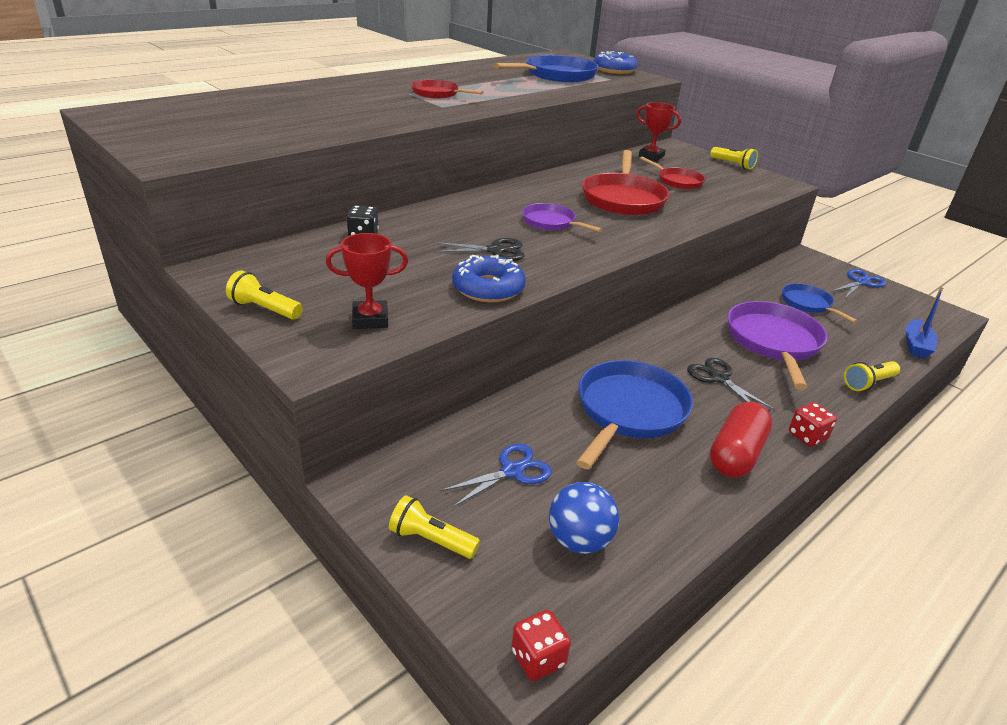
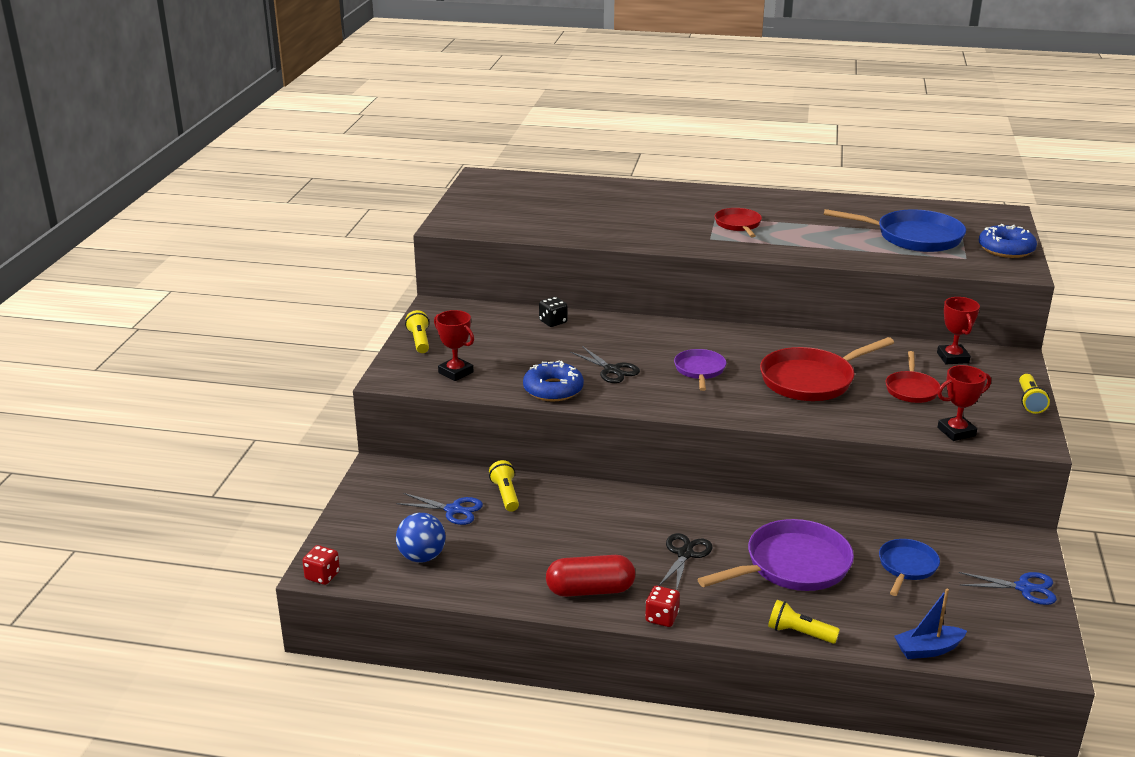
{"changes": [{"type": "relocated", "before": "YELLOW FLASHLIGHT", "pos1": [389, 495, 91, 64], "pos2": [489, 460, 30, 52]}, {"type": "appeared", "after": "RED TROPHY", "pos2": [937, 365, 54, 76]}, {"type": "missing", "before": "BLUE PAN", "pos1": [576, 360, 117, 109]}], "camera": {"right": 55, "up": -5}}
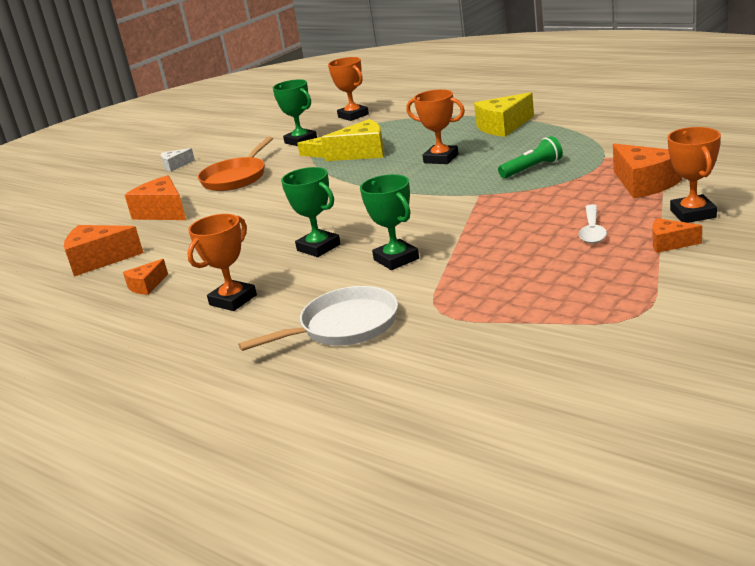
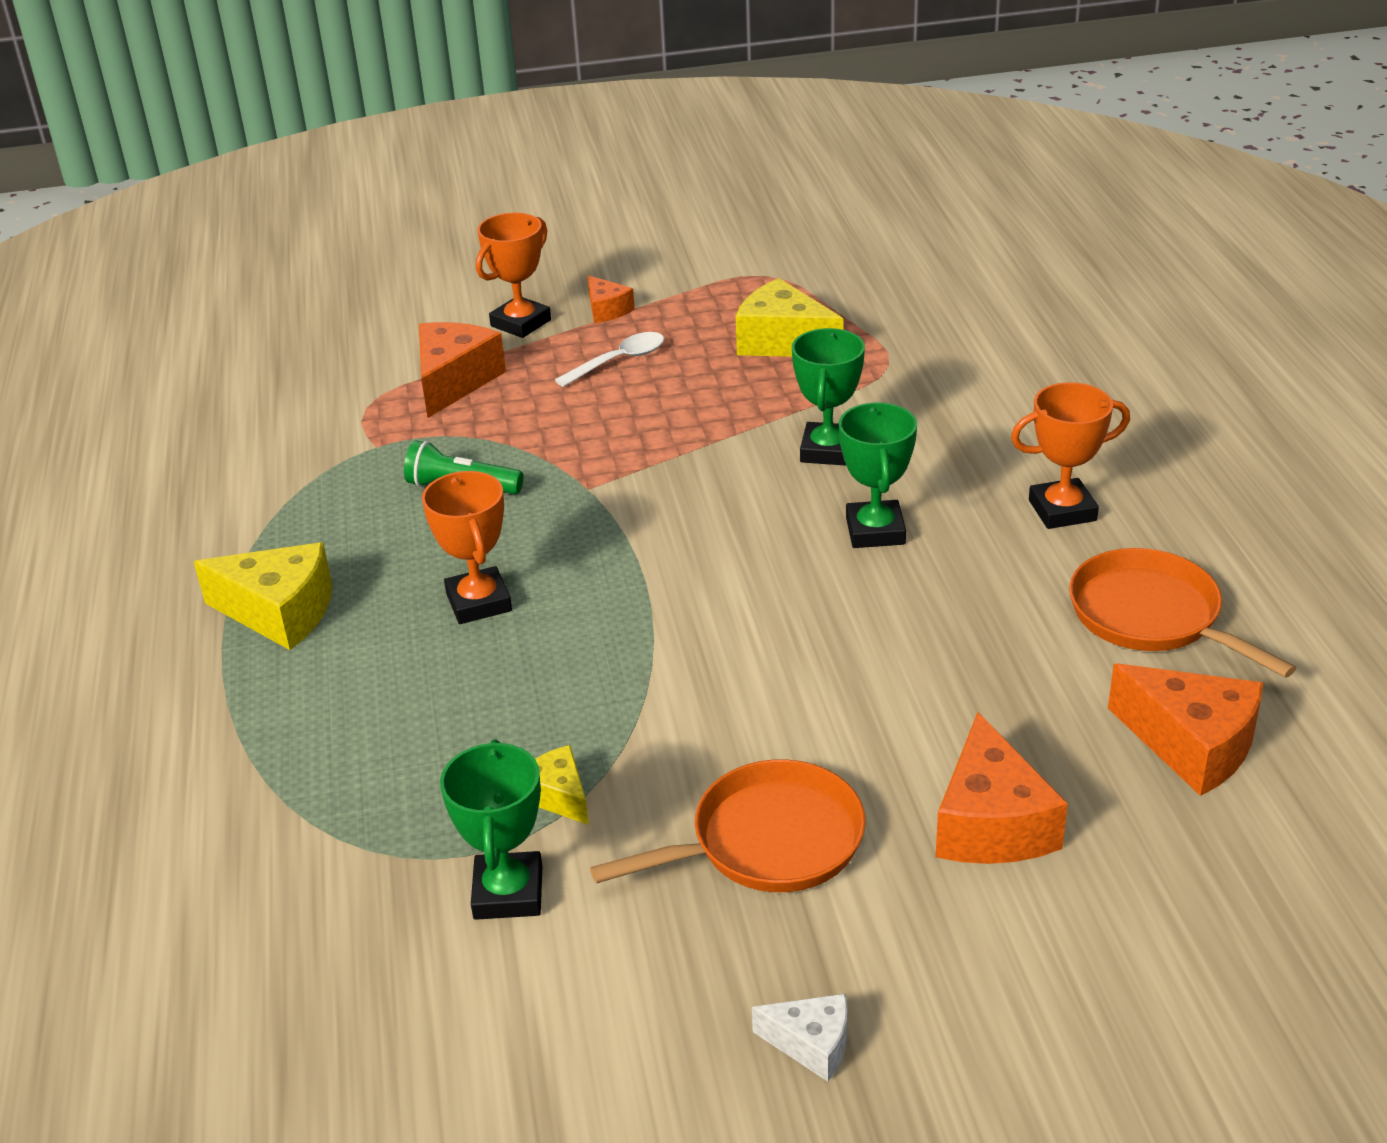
{"changes": [{"type": "relocated", "before": "YELLOW CHEESE", "pos1": [321, 119, 63, 42], "pos2": [736, 278, 108, 79]}, {"type": "exchanged", "before": "ORANGE CHEESE", "after": "ORANGE PAN", "pos1": [123, 259, 45, 36], "pos2": [1069, 548, 227, 130]}, {"type": "missing", "before": "WHITE PAN", "pos1": [238, 286, 160, 65]}, {"type": "missing", "before": "ORANGE TROPHY", "pos1": [328, 57, 41, 64]}], "camera": {"right": -140, "up": 10}}
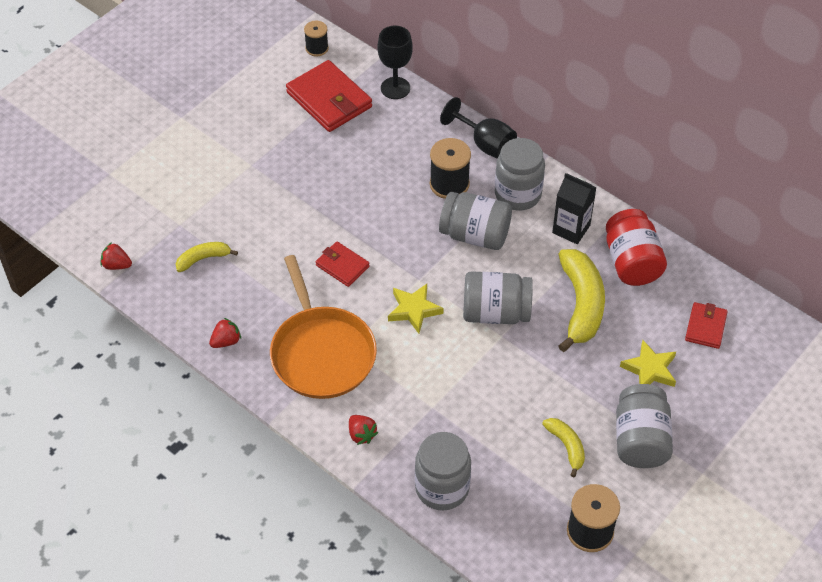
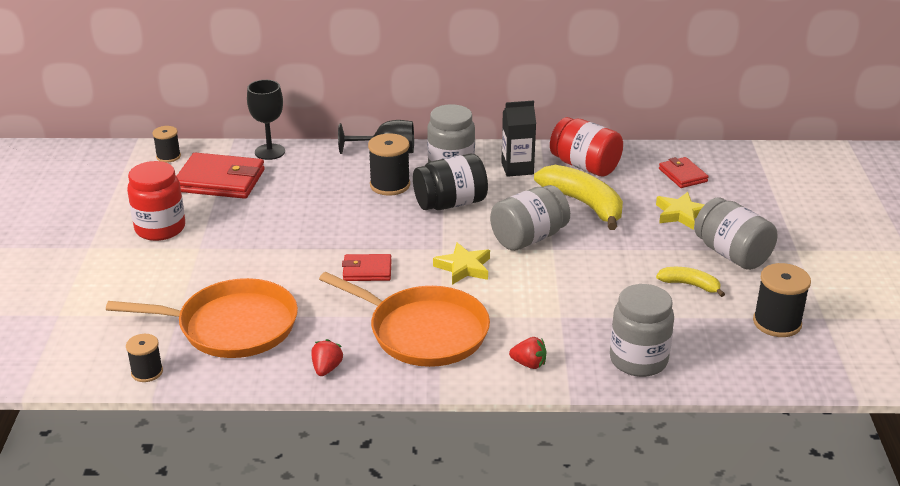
{"changes": [{"type": "exchanged", "before": "YELLOW BANANA", "after": "ORANGE PAN", "pos1": [176, 242, 62, 30], "pos2": [106, 278, 192, 80]}, {"type": "exchanged", "before": "RED STRAWBERRY", "after": "BLACK SPOOL", "pos1": [100, 242, 32, 28], "pos2": [126, 334, 37, 48]}, {"type": "appeared", "after": "RED JAR", "pos2": [127, 161, 58, 80]}, {"type": "colour", "before": "GREY JAR", "after": "BLACK JAR", "pos1": [439, 192, 73, 58], "pos2": [413, 154, 75, 56]}], "camera": {"right": -40, "up": -20}}
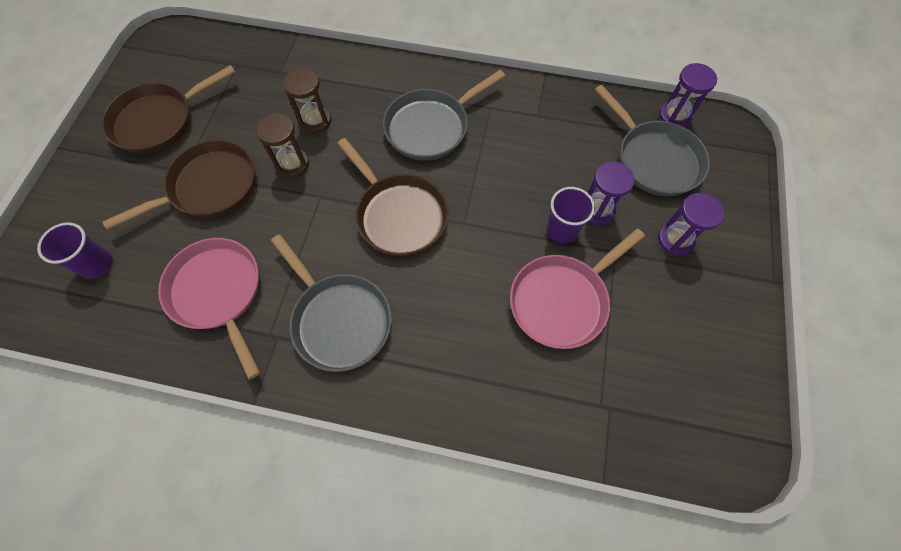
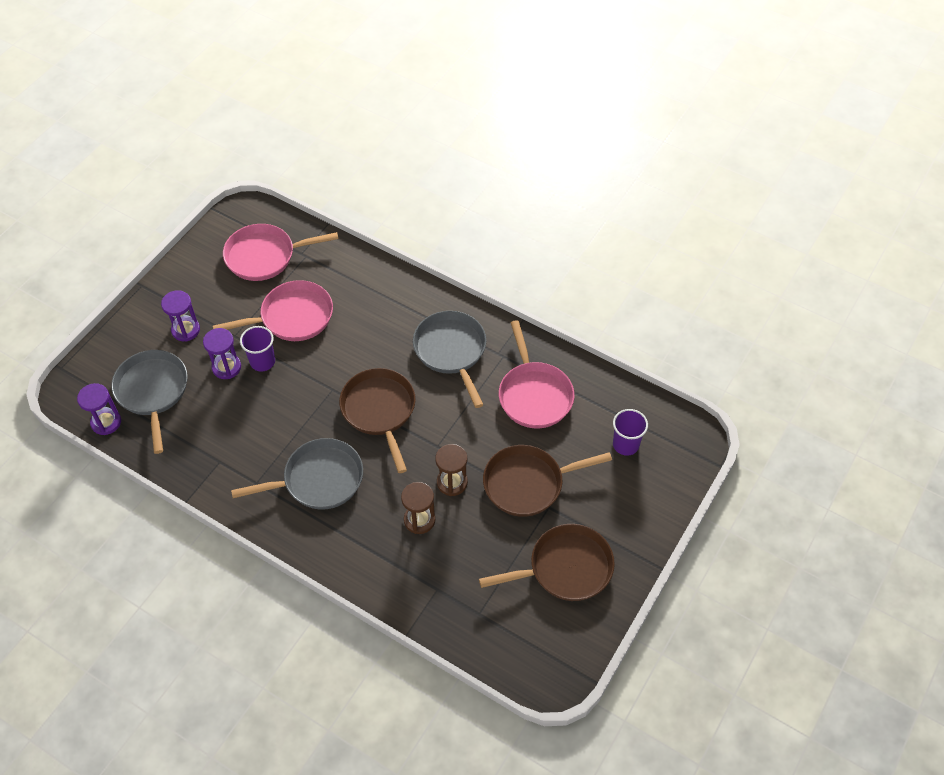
{"changes": [{"type": "appeared", "after": "PINK PAN", "pos2": [223, 224, 115, 57]}], "camera": {"right": -160, "up": -10}}
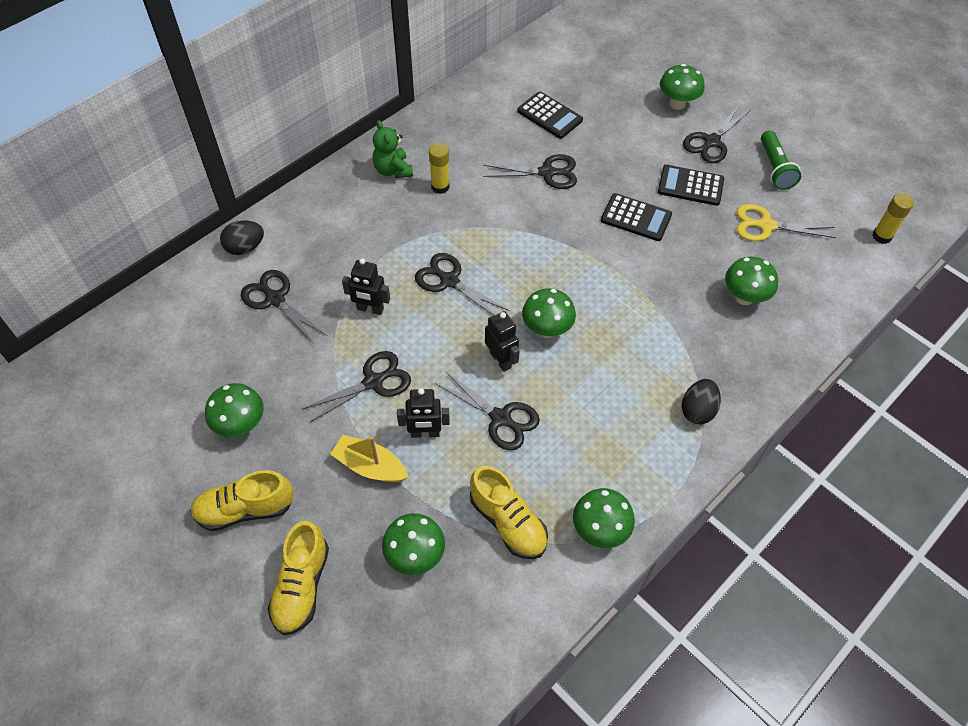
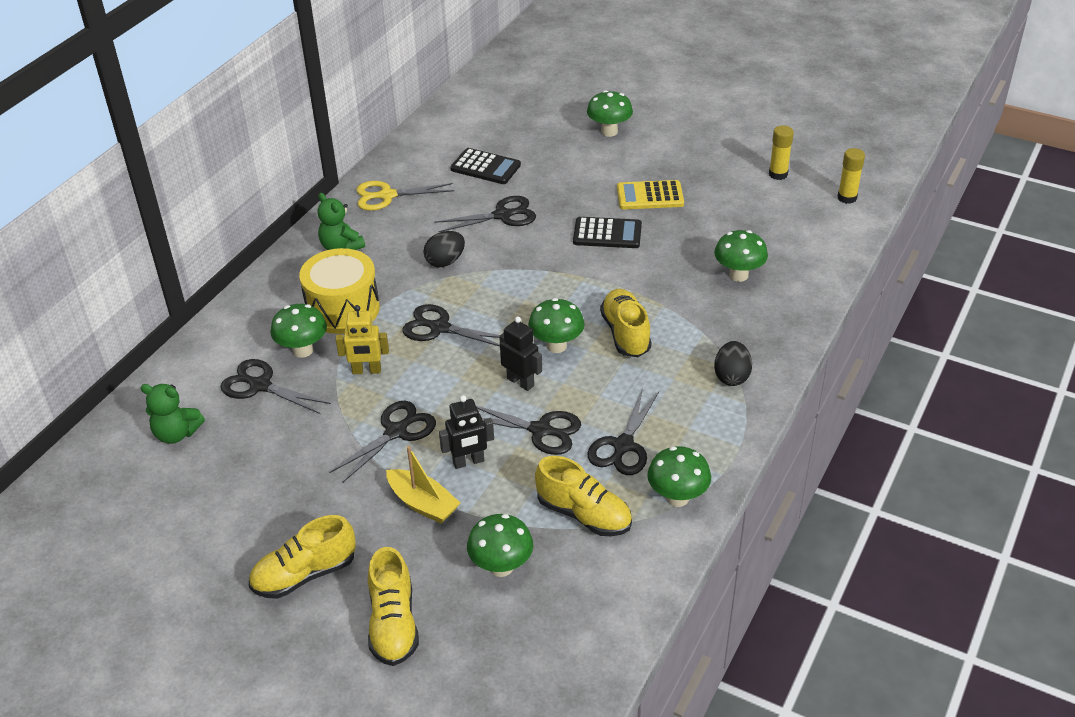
{"changes": [{"type": "appeared", "after": "GREEN TEDDY BEAR", "pos2": [141, 384, 64, 60]}, {"type": "relocated", "before": "GREEN MUSHROOM", "pos1": [205, 383, 59, 54], "pos2": [271, 304, 56, 54]}, {"type": "appeared", "after": "YELLOW DRUM", "pos2": [299, 248, 81, 86]}, {"type": "colour", "before": "BLACK ROBOT", "after": "YELLOW ROBOT", "pos1": [342, 258, 48, 57], "pos2": [336, 305, 53, 69]}, {"type": "relocated", "before": "YELLOW SCISSORS", "pos1": [737, 204, 99, 37], "pos2": [356, 181, 98, 30]}, {"type": "spun", "before": "YELLOW BOAT", "pos1": [330, 435, 79, 47], "pos2": [386, 446, 74, 77], "turn": -150}, {"type": "relocated", "before": "BLACK EGG", "pos1": [220, 221, 44, 34], "pos2": [424, 231, 41, 36]}, {"type": "relocated", "before": "BLACK SCISSORS", "pos1": [683, 105, 68, 58], "pos2": [588, 388, 71, 87]}, {"type": "appeared", "after": "YELLOW SHOE", "pos2": [600, 289, 51, 68]}, {"type": "colour", "before": "BLACK CALCULATOR", "after": "YELLOW CALCULATOR", "pos1": [658, 165, 66, 41], "pos2": [617, 180, 67, 29]}, {"type": "relocated", "before": "YELLOW GLUE STICK", "pos1": [429, 143, 21, 51], "pos2": [769, 125, 25, 55]}, {"type": "missing", "before": "GREEN FLASHLIGHT", "pos1": [761, 130, 40, 60]}], "camera": {"right": -15, "up": -15}}
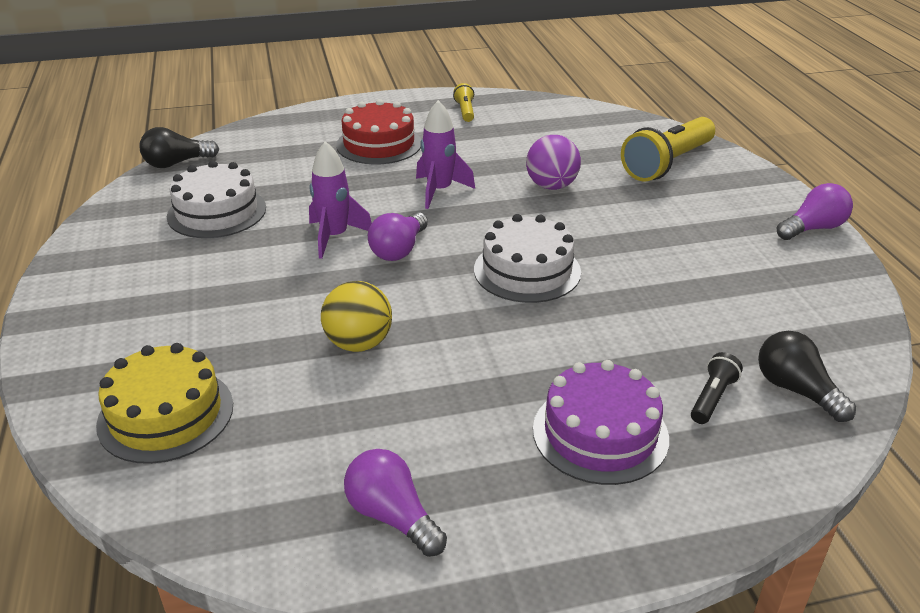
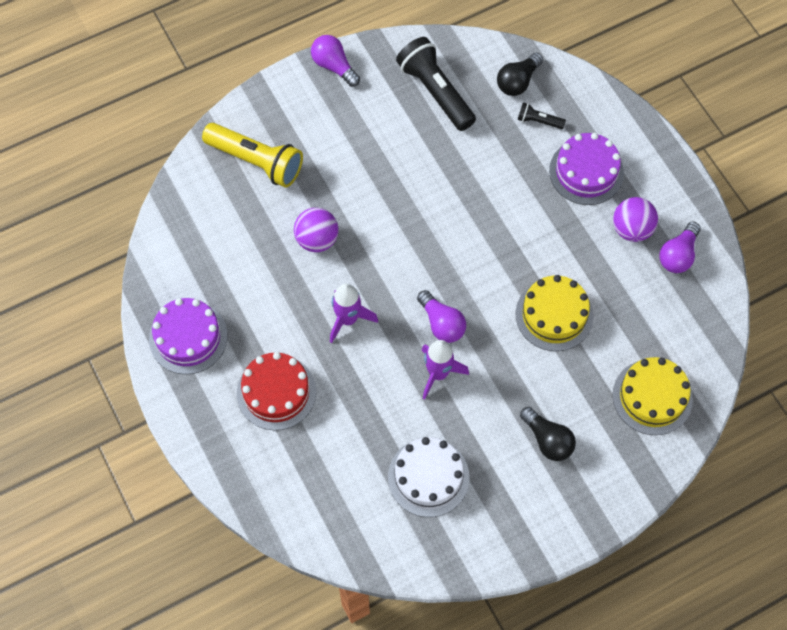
{"changes": [{"type": "exchanged", "before": "YELLOW FLASHLIGHT", "after": "PURPLE CAKE", "pos1": [453, 83, 21, 39], "pos2": [149, 298, 79, 76]}, {"type": "appeared", "after": "BLACK FLASHLIGHT", "pos2": [396, 37, 80, 94]}, {"type": "spun", "before": "PURPLE LIGHT BULB", "pos1": [368, 212, 60, 49], "pos2": [417, 290, 49, 53], "turn": 45}, {"type": "exchanged", "before": "YELLOW BALL", "after": "YELLOW CAKE", "pos1": [321, 281, 71, 71], "pos2": [516, 275, 77, 76]}, {"type": "relocated", "before": "BLACK LIGHT BULB", "pos1": [140, 127, 79, 41], "pos2": [520, 407, 56, 54]}, {"type": "appeared", "after": "PURPLE BALL", "pos2": [613, 197, 45, 45]}, {"type": "missing", "before": "WHITE CAKE", "pos1": [474, 214, 107, 89]}], "camera": {"right": -105, "up": 30}}
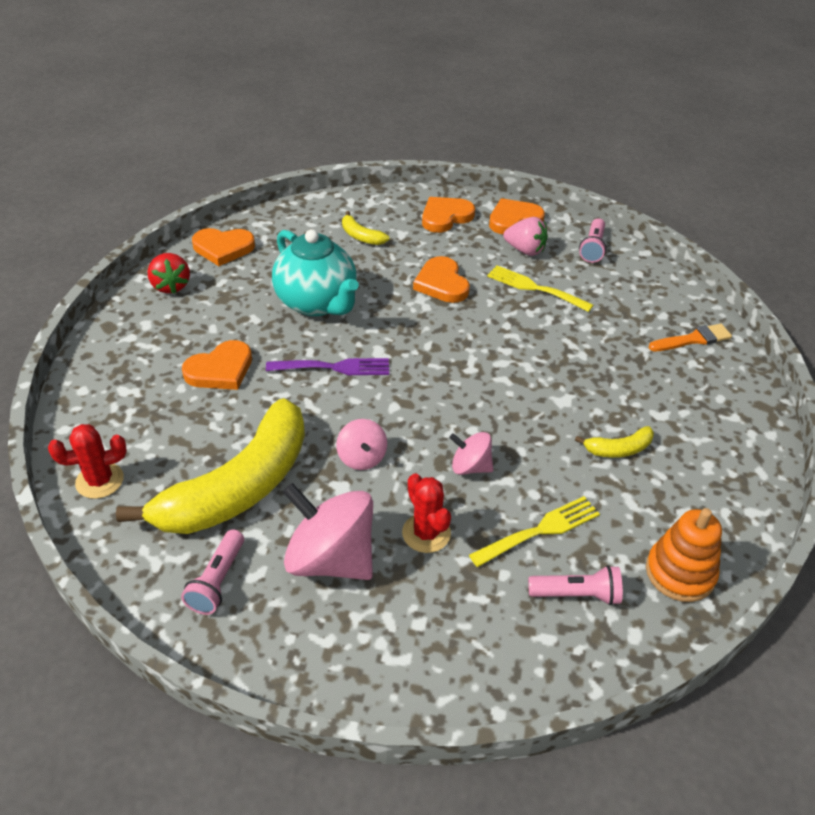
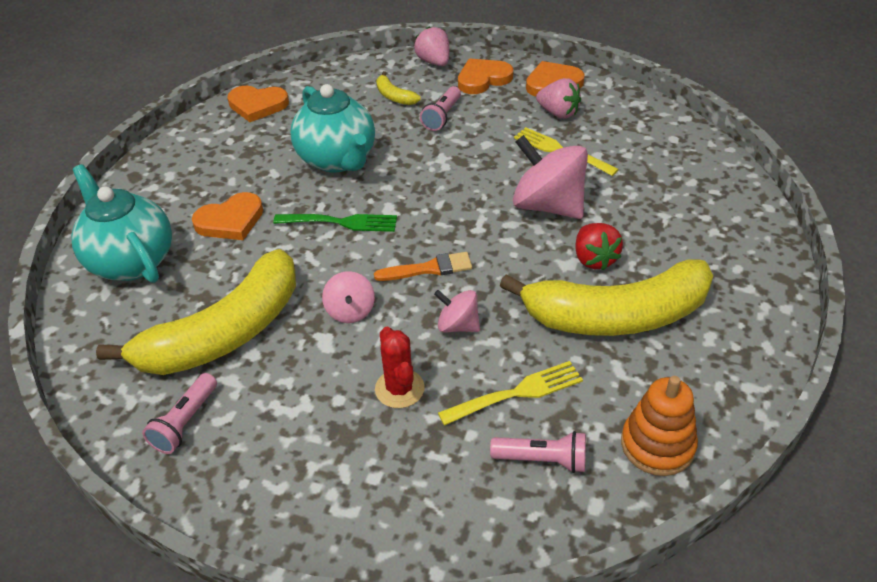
{"changes": [{"type": "appeared", "after": "TURQUOISE TEAPOT", "pos2": [71, 164, 101, 119]}, {"type": "colour", "before": "PURPLE FORK", "after": "GREEN FORK", "pos1": [266, 358, 123, 17], "pos2": [273, 214, 124, 18]}, {"type": "relocated", "before": "ORANGE BRUSH", "pos1": [648, 324, 84, 27], "pos2": [374, 252, 98, 29]}, {"type": "appeared", "after": "PINK STRAWBERRY", "pos2": [414, 26, 35, 40]}, {"type": "relocated", "before": "PINK FLASHLIGHT", "pos1": [579, 218, 27, 45], "pos2": [420, 86, 41, 45]}, {"type": "size", "before": "YELLOW BANANA", "pos1": [575, 426, 79, 32], "pos2": [500, 260, 213, 76], "scale": 2.49}, {"type": "relocated", "before": "PINK SPINNING TOP", "pos1": [283, 483, 90, 97], "pos2": [513, 135, 75, 84]}, {"type": "relocated", "before": "RED STRAWBERRY", "pos1": [147, 253, 43, 41], "pos2": [575, 223, 48, 48]}, {"type": "missing", "before": "RED CACTUS", "pos1": [48, 424, 79, 75]}, {"type": "missing", "before": "ORANGE HEART", "pos1": [413, 256, 57, 47]}], "camera": {"right": 10, "up": 0}}
